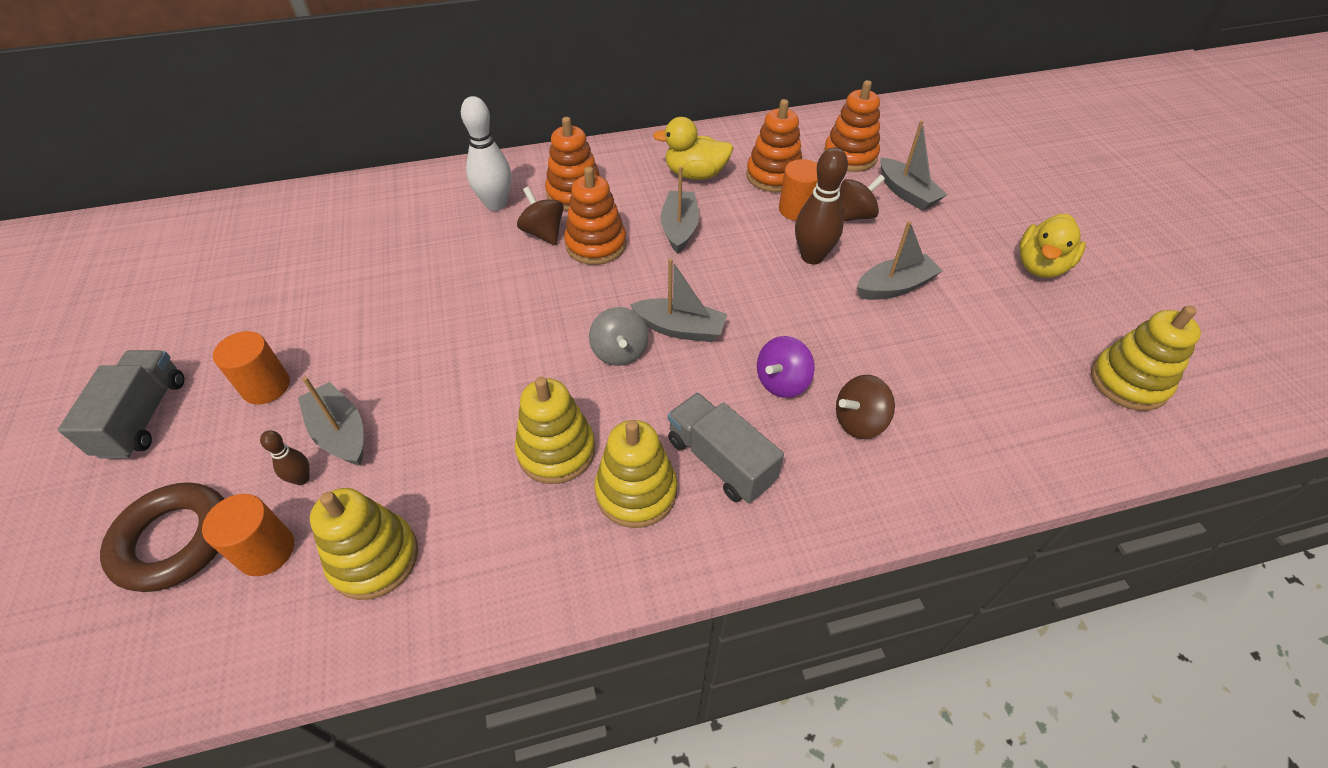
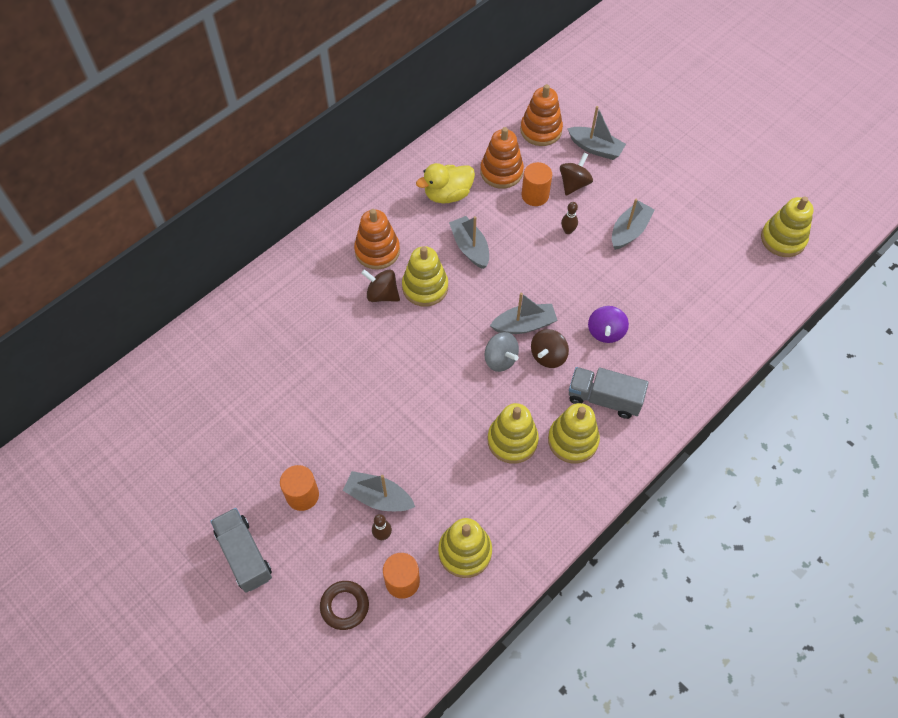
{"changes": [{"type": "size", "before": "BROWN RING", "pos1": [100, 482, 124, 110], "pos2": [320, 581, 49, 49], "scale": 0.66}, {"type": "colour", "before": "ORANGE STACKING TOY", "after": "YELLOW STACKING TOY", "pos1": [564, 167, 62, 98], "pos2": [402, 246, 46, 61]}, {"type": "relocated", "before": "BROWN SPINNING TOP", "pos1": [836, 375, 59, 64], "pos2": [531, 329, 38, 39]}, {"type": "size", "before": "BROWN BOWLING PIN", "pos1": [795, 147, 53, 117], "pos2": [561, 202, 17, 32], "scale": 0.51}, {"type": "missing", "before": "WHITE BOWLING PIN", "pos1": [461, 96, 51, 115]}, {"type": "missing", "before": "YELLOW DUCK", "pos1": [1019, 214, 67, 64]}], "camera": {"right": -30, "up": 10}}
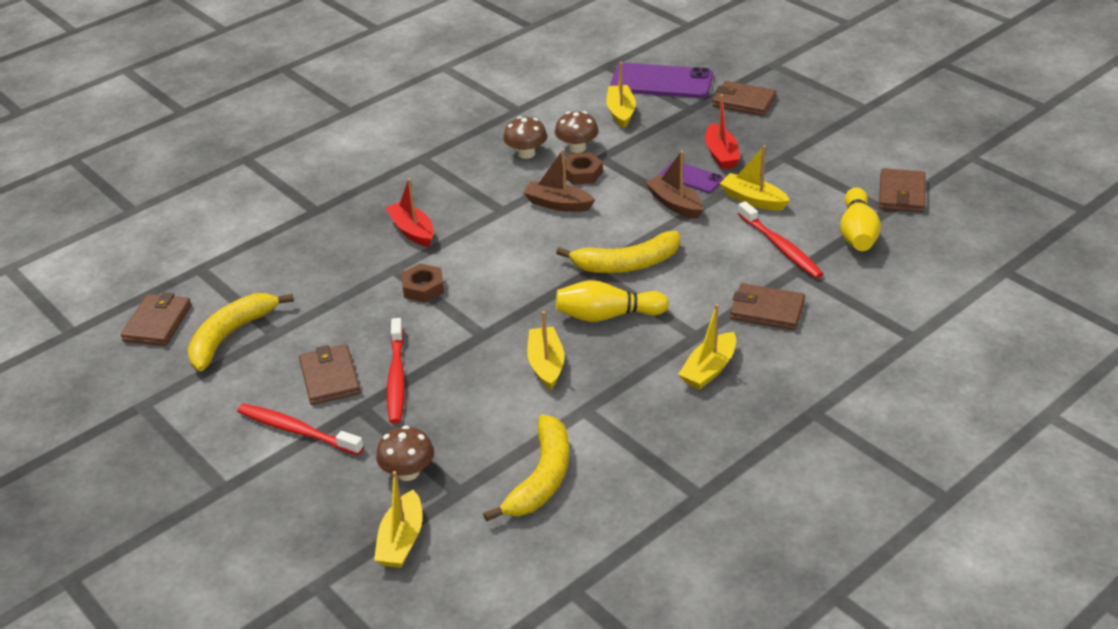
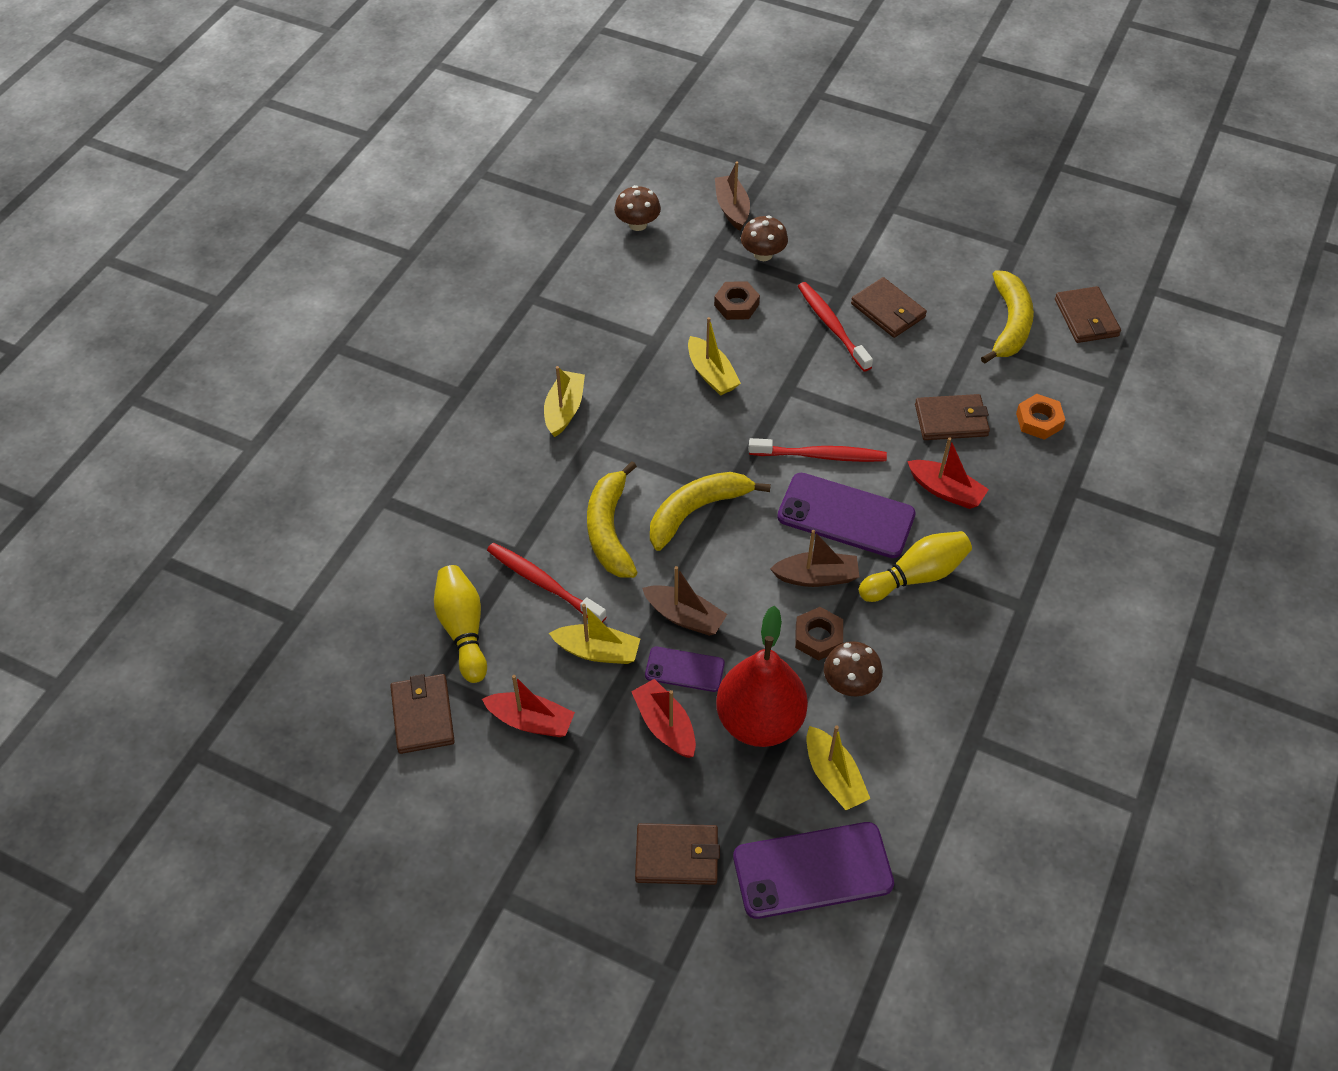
{"changes": [{"type": "appeared", "after": "RED BOAT", "pos2": [482, 675, 93, 62]}, {"type": "relocated", "before": "YELLOW BANANA", "pos1": [483, 414, 86, 108], "pos2": [587, 461, 51, 117]}, {"type": "relocated", "before": "BROWN MUSHROOM", "pos1": [503, 116, 44, 43], "pos2": [614, 185, 47, 46]}, {"type": "relocated", "before": "BROWN NUT", "pos1": [401, 263, 43, 40], "pos2": [714, 281, 46, 39]}, {"type": "colour", "before": "YELLOW BOAT", "after": "BROWN BOAT", "pos1": [374, 471, 49, 97], "pos2": [715, 161, 35, 70]}, {"type": "appeared", "after": "RED PEAR", "pos2": [716, 606, 92, 141]}, {"type": "relocated", "before": "RED TOOTHBRUSH", "pos1": [237, 404, 127, 51], "pos2": [749, 438, 138, 24]}, {"type": "appeared", "after": "PURPLE PHONE", "pos2": [777, 473, 139, 85]}, {"type": "relocated", "before": "YELLOW BOWLING PIN", "pos1": [556, 280, 113, 42], "pos2": [859, 531, 113, 71]}, {"type": "relocated", "before": "BROWN WALLET", "pos1": [730, 283, 75, 47], "pos2": [915, 394, 75, 46]}, {"type": "appeared", "after": "ORANGE NUT", "pos2": [1016, 394, 49, 46]}], "camera": {"right": 155, "up": 15}}
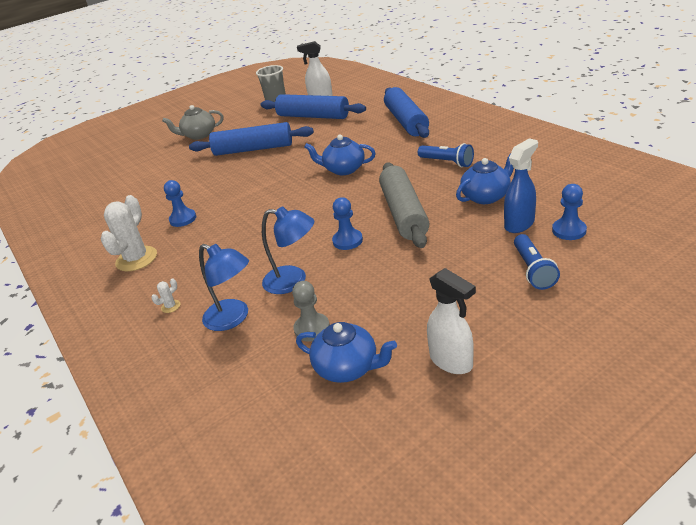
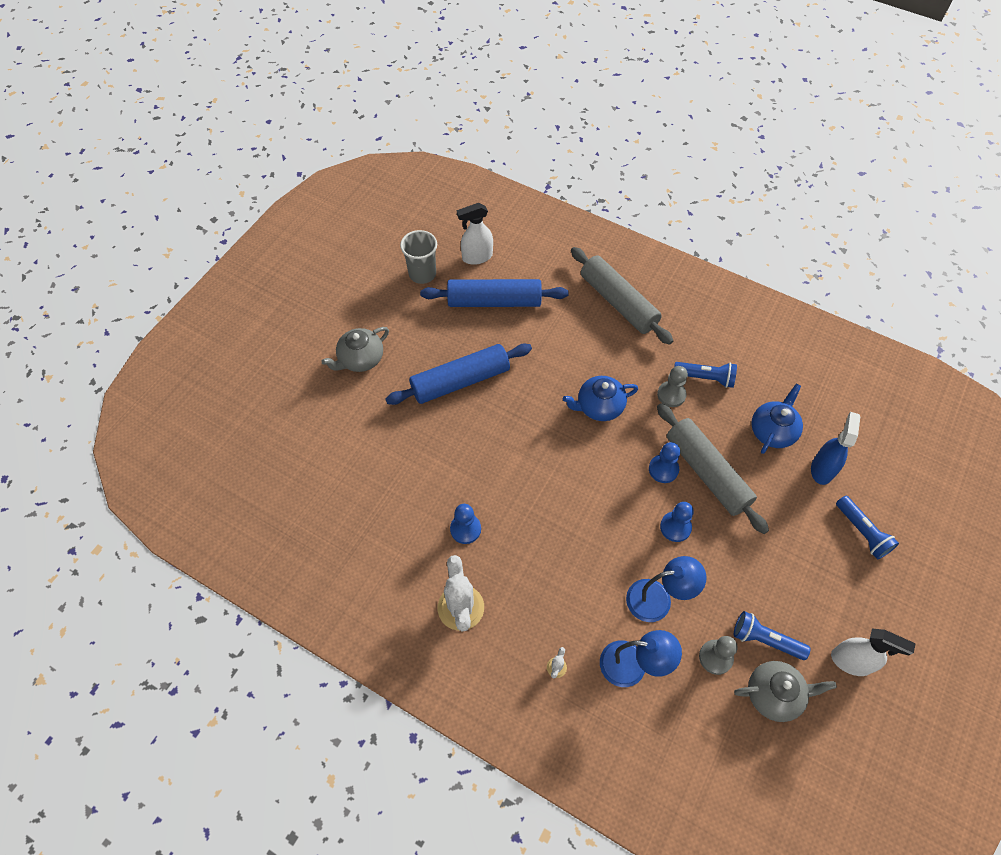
{"changes": [{"type": "colour", "before": "BLUE ROLLING PIN", "after": "GREY ROLLING PIN", "pos1": [384, 87, 45, 51], "pos2": [571, 247, 102, 98]}, {"type": "relocated", "before": "BLUE PAWN", "pos1": [552, 184, 35, 56], "pos2": [649, 442, 31, 41]}, {"type": "appeared", "after": "GREY PAWN", "pos2": [657, 366, 31, 41]}, {"type": "appeared", "after": "BLUE FLASHLIGHT", "pos2": [734, 611, 77, 49]}, {"type": "colour", "before": "BLUE TEAPOT", "after": "GREY TEAPOT", "pos1": [296, 322, 101, 61], "pos2": [734, 661, 103, 61]}], "camera": {"right": -30, "up": 25}}
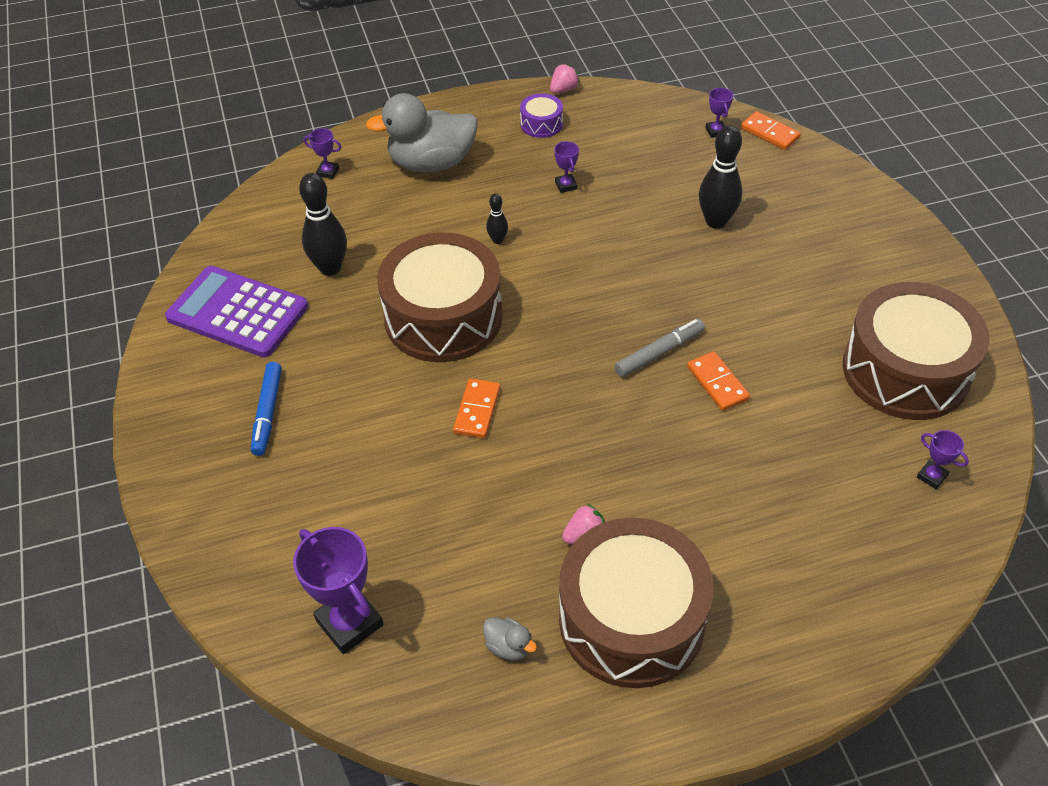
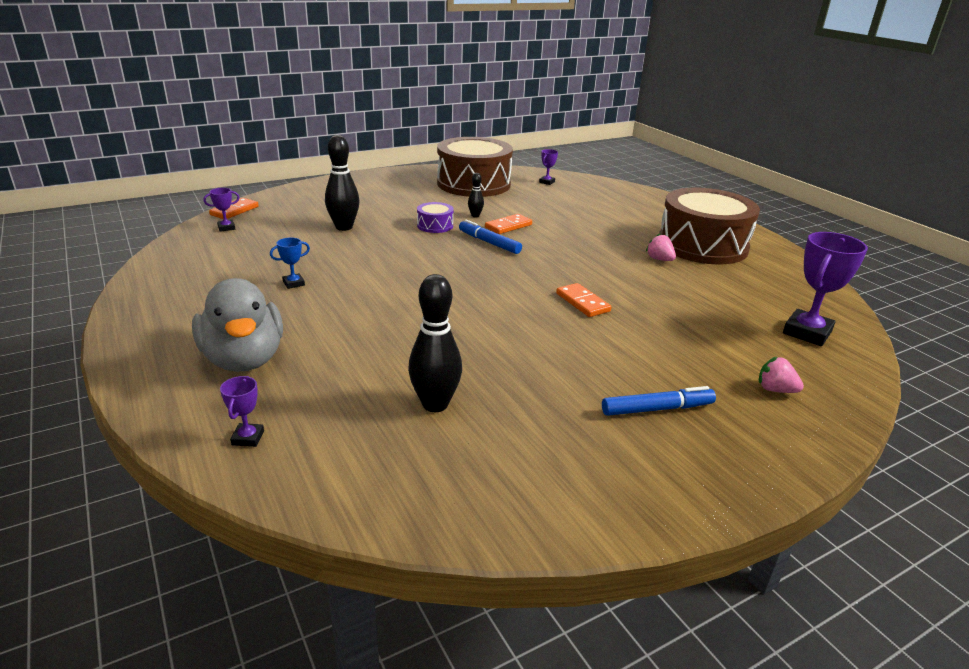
{"changes": [{"type": "colour", "before": "PURPLE TROPHY", "after": "BLUE TROPHY", "pos1": [554, 141, 25, 52], "pos2": [270, 238, 40, 51]}, {"type": "relocated", "before": "PURPLE DRUM", "pos1": [520, 93, 43, 45], "pos2": [417, 202, 37, 31]}, {"type": "colour", "before": "GREY MARKER", "after": "BLUE MARKER", "pos1": [615, 319, 90, 58], "pos2": [459, 220, 63, 34]}, {"type": "relocated", "before": "BLACK BOWLING PIN", "pos1": [486, 194, 22, 50], "pos2": [468, 173, 16, 44]}, {"type": "spun", "before": "ORANGE DOMINO", "pos1": [453, 379, 47, 59], "pos2": [556, 283, 55, 34], "turn": 60}, {"type": "relocated", "before": "PINK STRAWBERRY", "pos1": [550, 64, 30, 30], "pos2": [759, 357, 45, 36]}, {"type": "missing", "before": "PURPLE CALCULATOR", "pos1": [165, 266, 143, 91]}, {"type": "missing", "before": "BROWN DRUM", "pos1": [377, 232, 126, 130]}, {"type": "missing", "before": "GREY DUCK", "pos1": [483, 617, 54, 43]}], "camera": {"right": -105, "up": -20}}
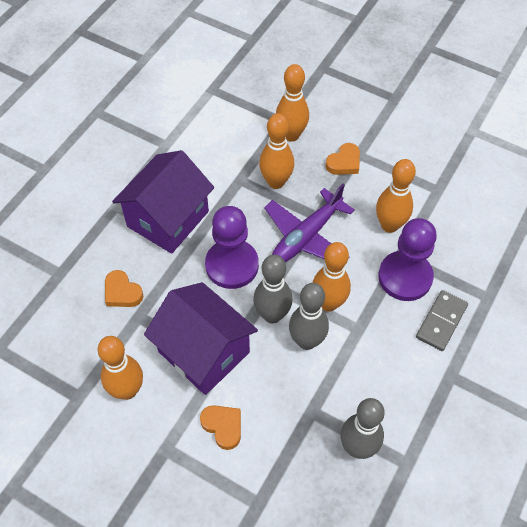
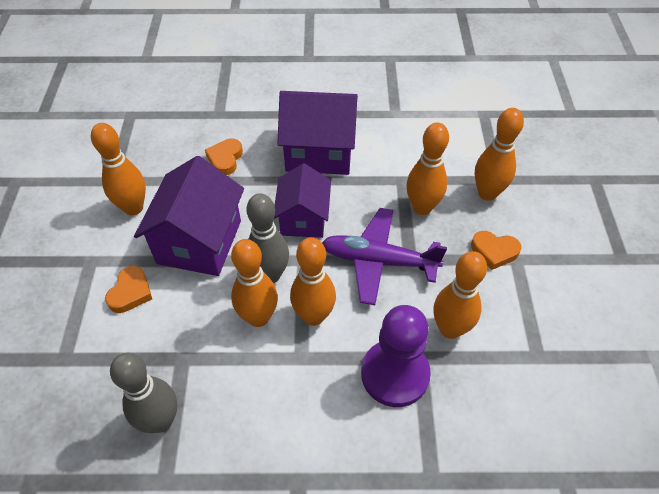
{"changes": [{"type": "colour", "before": "GREY BOWLING PIN", "after": "ORANGE BOWLING PIN", "pos1": [289, 283, 40, 67], "pos2": [231, 239, 47, 88]}, {"type": "exchanged", "before": "PURPLE PAWN", "after": "PURPLE HOUSE", "pos1": [205, 206, 54, 83], "pos2": [274, 163, 57, 75]}, {"type": "missing", "before": "GREY DOMINO", "pos1": [416, 290, 52, 61]}], "camera": {"right": 60, "up": -5}}
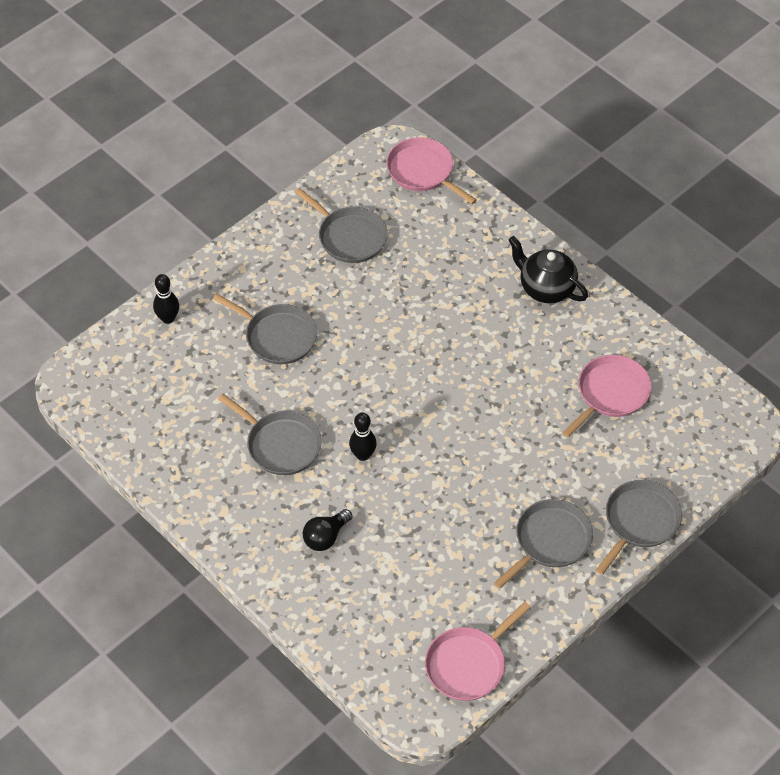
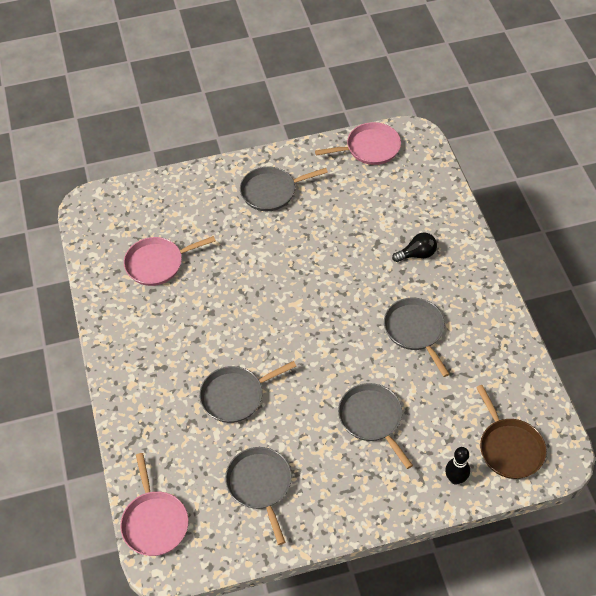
{"changes": [{"type": "relocated", "before": "GREY PAN", "pos1": [596, 480, 86, 95], "pos2": [199, 361, 98, 62]}, {"type": "appeared", "after": "BROWN PAN", "pos2": [476, 385, 71, 94]}, {"type": "missing", "before": "BLACK BOWLING PIN", "pos1": [349, 413, 28, 48]}, {"type": "missing", "before": "BLACK TEAPOT", "pos1": [508, 236, 80, 67]}], "camera": {"right": -150, "up": 0}}
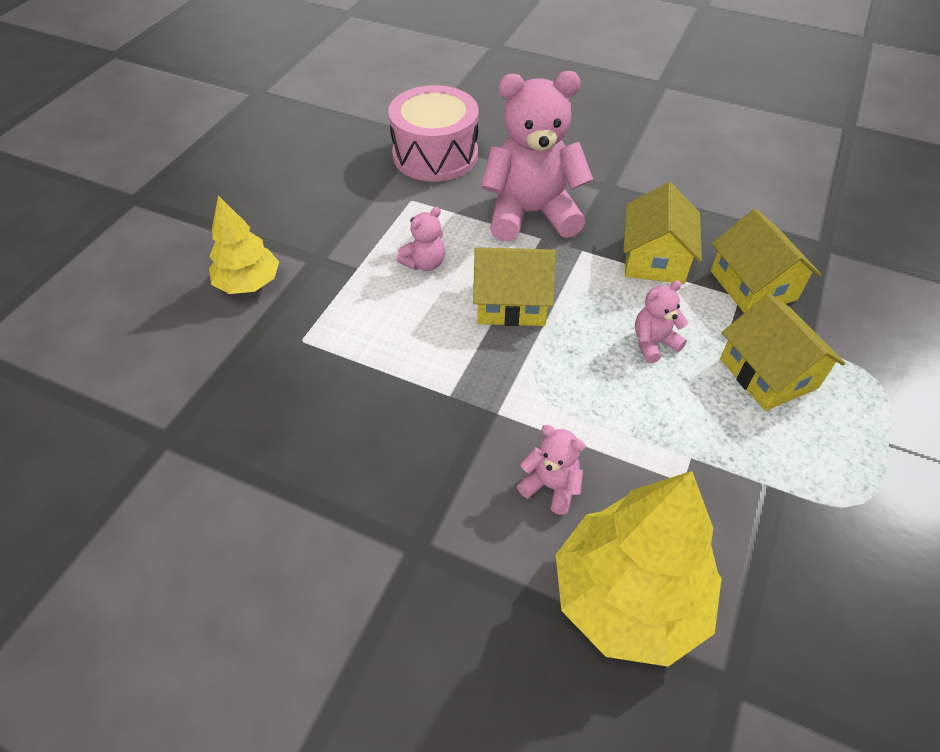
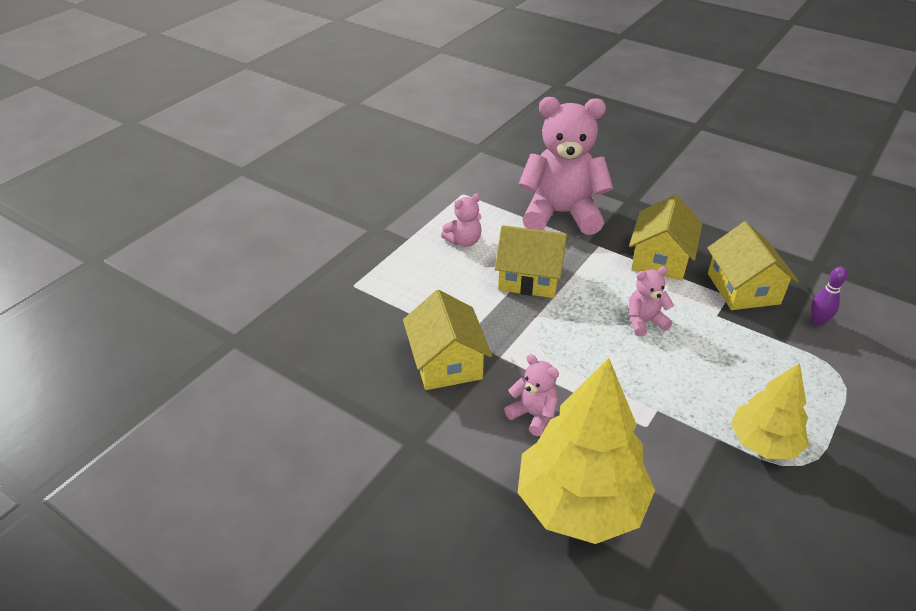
{"changes": [{"type": "relocated", "before": "YELLOW HOUSE", "pos1": [720, 294, 125, 117], "pos2": [403, 290, 89, 100]}, {"type": "relocated", "before": "YELLOW TREE", "pos1": [209, 196, 70, 98], "pos2": [731, 363, 78, 97]}, {"type": "appeared", "after": "PURPLE BOWLING PIN", "pos2": [811, 267, 36, 59]}, {"type": "missing", "before": "PINK DRUM", "pos1": [388, 85, 90, 97]}], "camera": {"right": 10, "up": -10}}
